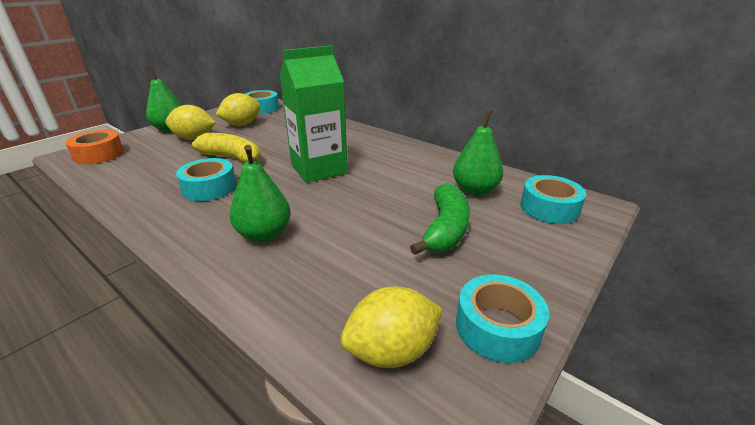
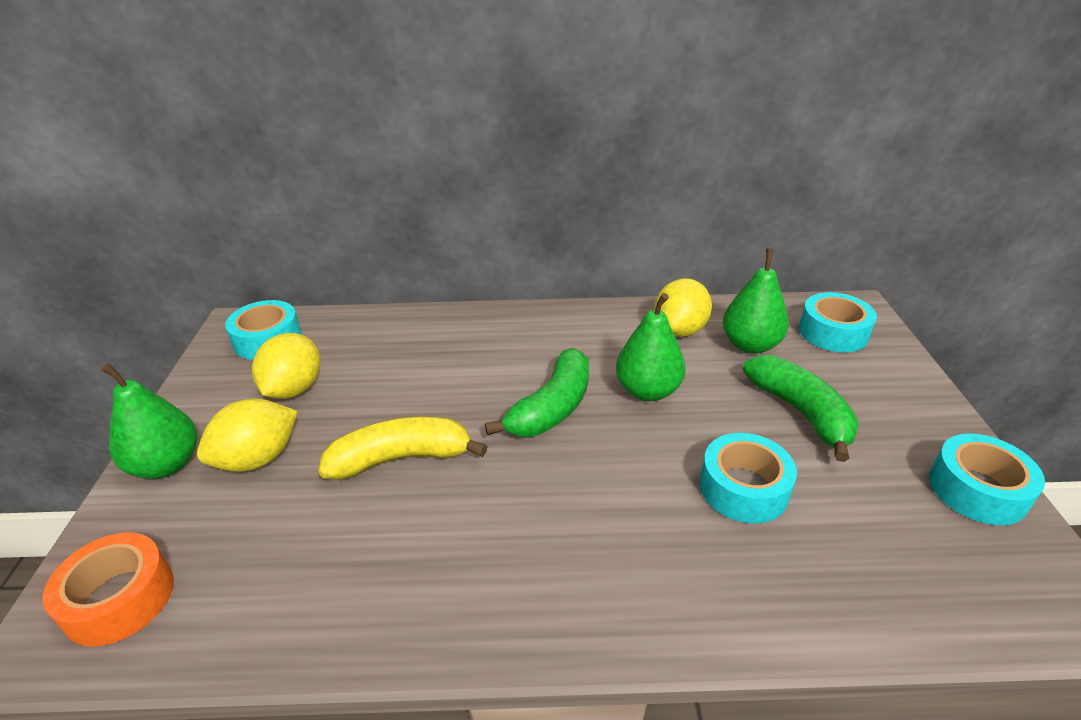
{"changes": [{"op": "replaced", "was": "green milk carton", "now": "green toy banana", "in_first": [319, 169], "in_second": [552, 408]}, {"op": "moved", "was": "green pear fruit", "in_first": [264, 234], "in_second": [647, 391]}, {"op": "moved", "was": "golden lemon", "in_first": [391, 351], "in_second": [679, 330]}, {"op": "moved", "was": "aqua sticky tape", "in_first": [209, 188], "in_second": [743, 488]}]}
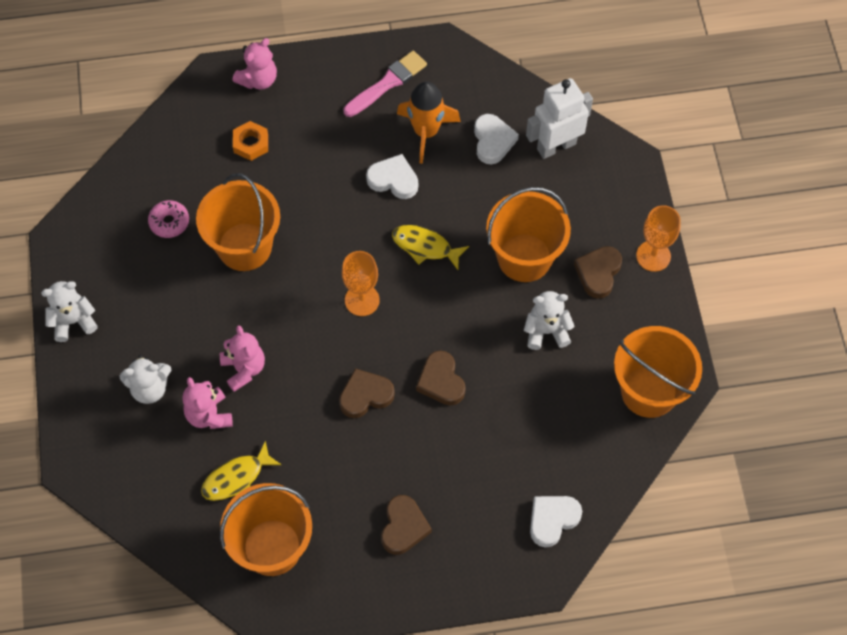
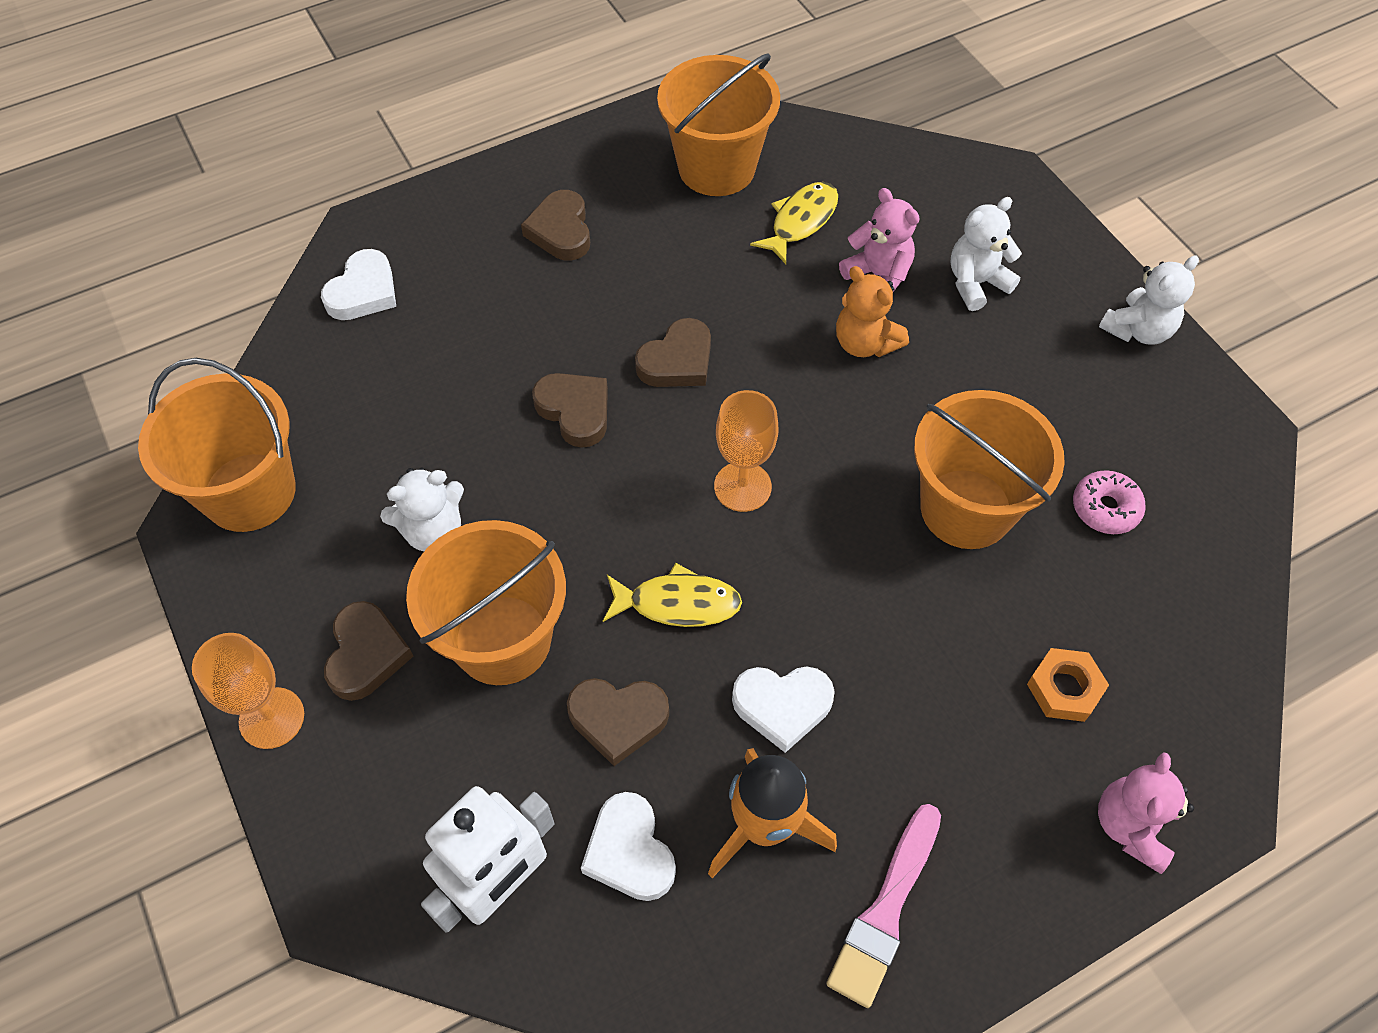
{"changes": [{"op": "added", "now": "dark brown love heart", "in_second": [618, 719]}, {"op": "recoloured", "was": "rosy teddy bear", "now": "bright orange teddy bear", "in_first": [244, 369], "in_second": [865, 343]}]}
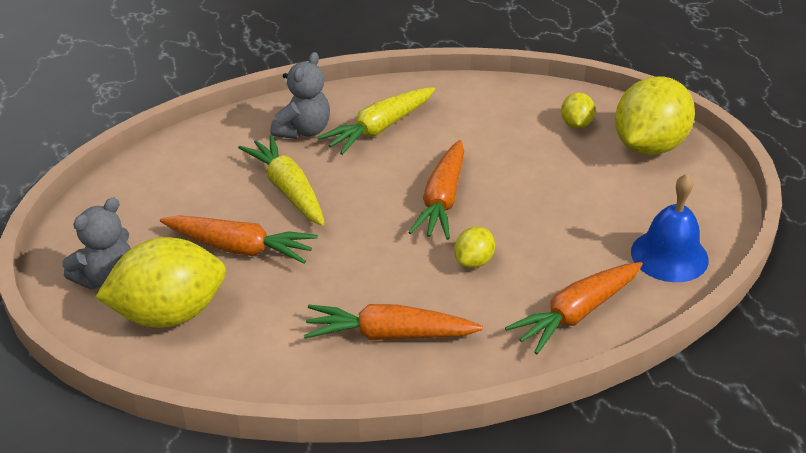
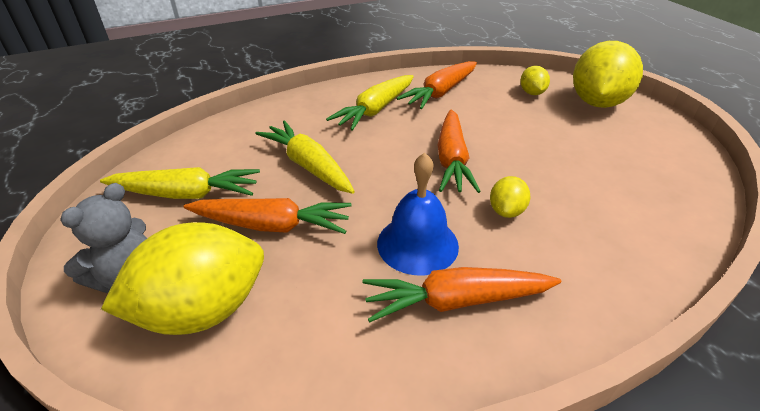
{"changes": [{"op": "added", "now": "golden carrot", "in_second": [185, 194]}, {"op": "moved", "was": "royal blue bell", "in_first": [669, 255], "in_second": [417, 244]}, {"op": "moved", "was": "bright orange carrot", "in_first": [577, 313], "in_second": [441, 92]}, {"op": "removed", "was": "ash-grey teddy bear", "in_first": [303, 130]}]}
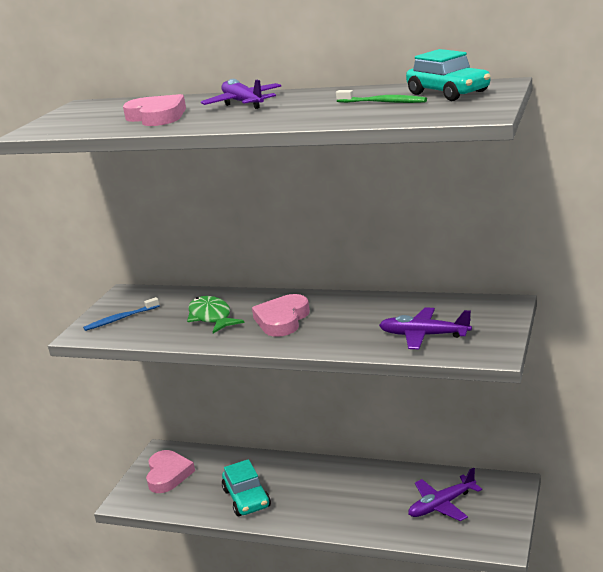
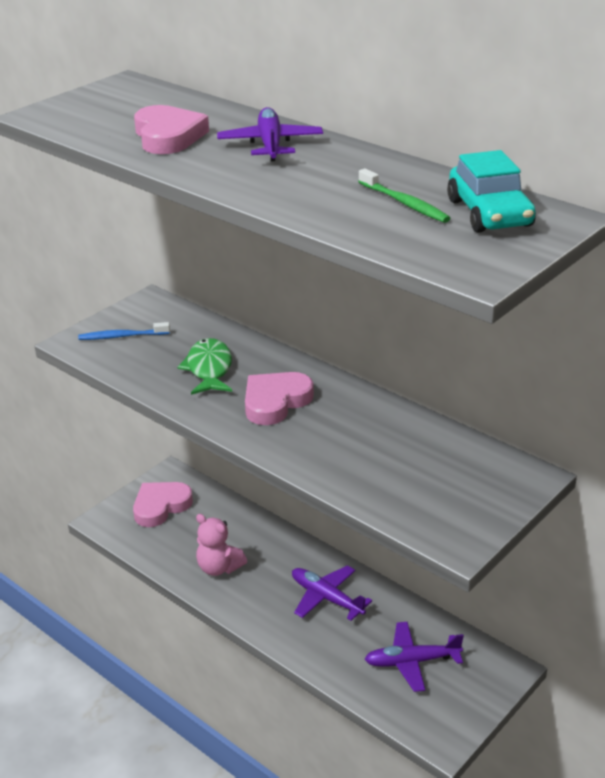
{"changes": [{"op": "turned", "was": "rosy love heart", "in_first": [168, 474], "in_second": [161, 506], "clockwise": -150}, {"op": "replaced", "was": "aqua automobile", "now": "rosy teddy bear", "in_first": [247, 498], "in_second": [219, 567]}, {"op": "moved", "was": "royal purple plane", "in_first": [424, 335], "in_second": [326, 598]}]}
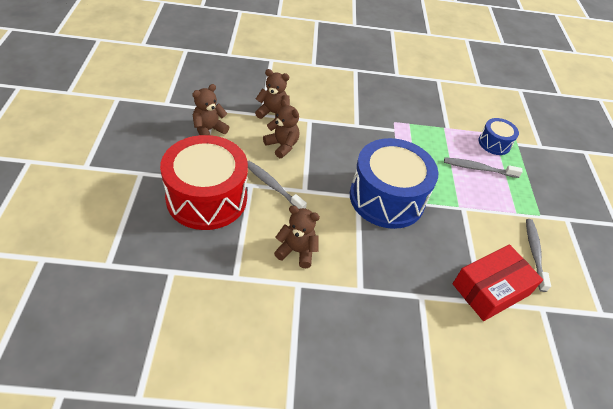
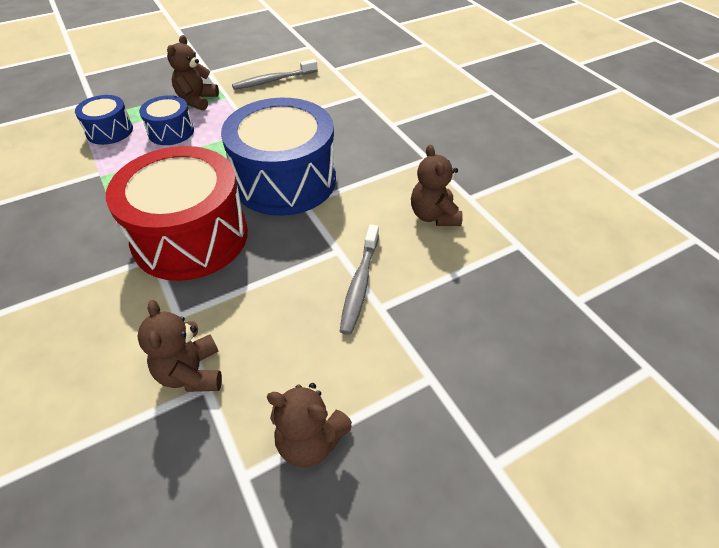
{"changes": [{"op": "moved", "was": "crimson drum", "in_first": [206, 198], "in_second": [190, 237]}, {"op": "replaced", "was": "ash-grey dental brush", "now": "royal blue drum", "in_first": [479, 169], "in_second": [171, 132]}, {"op": "moved", "was": "dark brown teddy bear", "in_first": [282, 146], "in_second": [197, 100]}, {"op": "removed", "was": "crimson parcel", "in_first": [491, 289]}]}
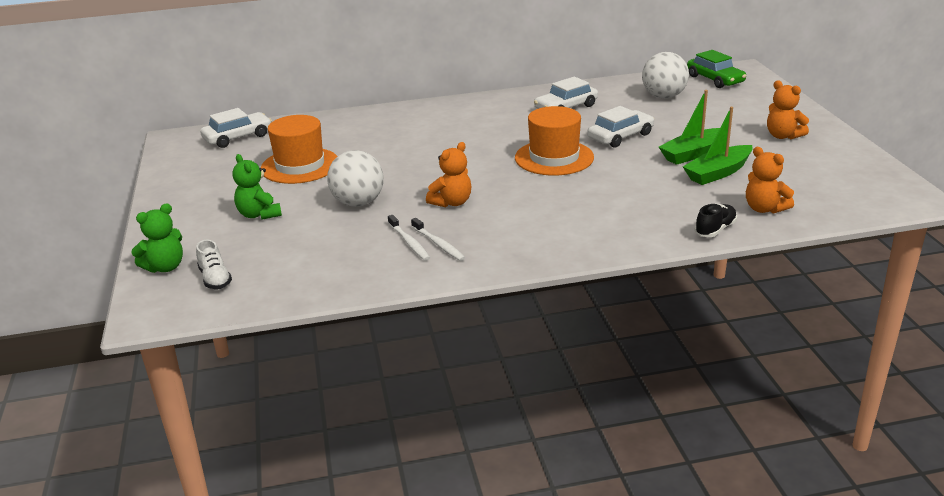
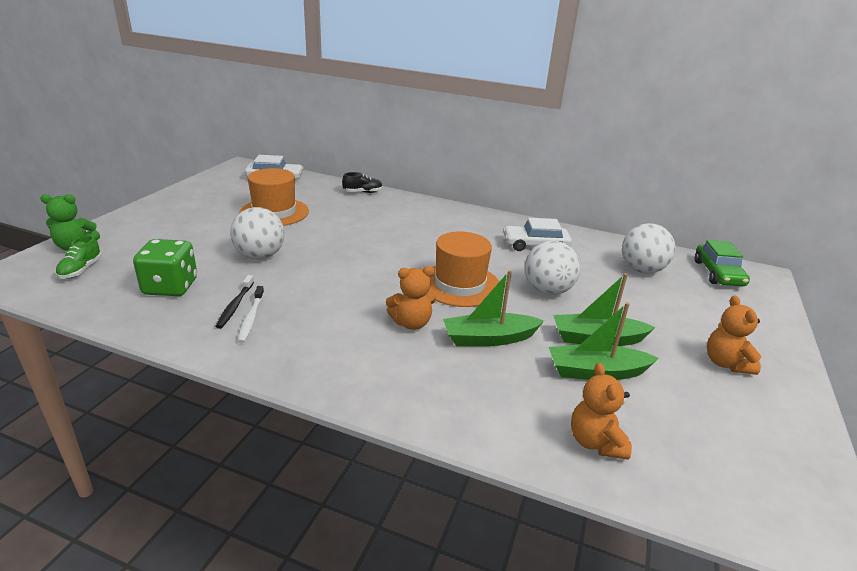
{"changes": [{"op": "recoloured", "was": "pure white sneaker", "now": "green sneaker", "in_first": [215, 279], "in_second": [81, 270]}, {"op": "added", "now": "green die", "in_second": [170, 287]}, {"op": "recoloured", "was": "pure white dental brush", "now": "jet-black dental brush", "in_first": [409, 242], "in_second": [235, 305]}, {"op": "moved", "was": "jet-black sneaker", "in_first": [715, 230], "in_second": [362, 192]}, {"op": "moved", "was": "bright orange teddy bear", "in_first": [452, 202], "in_second": [411, 323]}, {"op": "added", "now": "green boat", "in_second": [489, 338]}, {"op": "replaced", "was": "pure white automobile", "now": "pure white ball", "in_first": [620, 136], "in_second": [547, 290]}, {"op": "removed", "was": "green teddy bear", "in_first": [259, 214]}]}
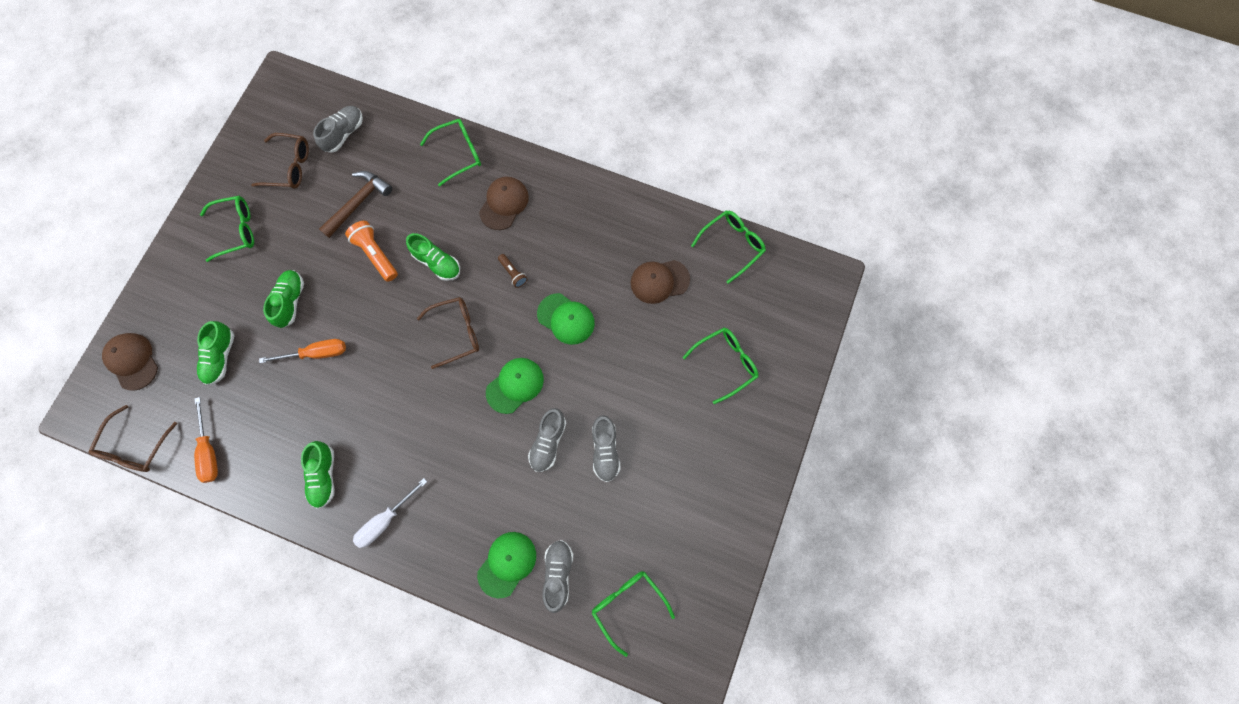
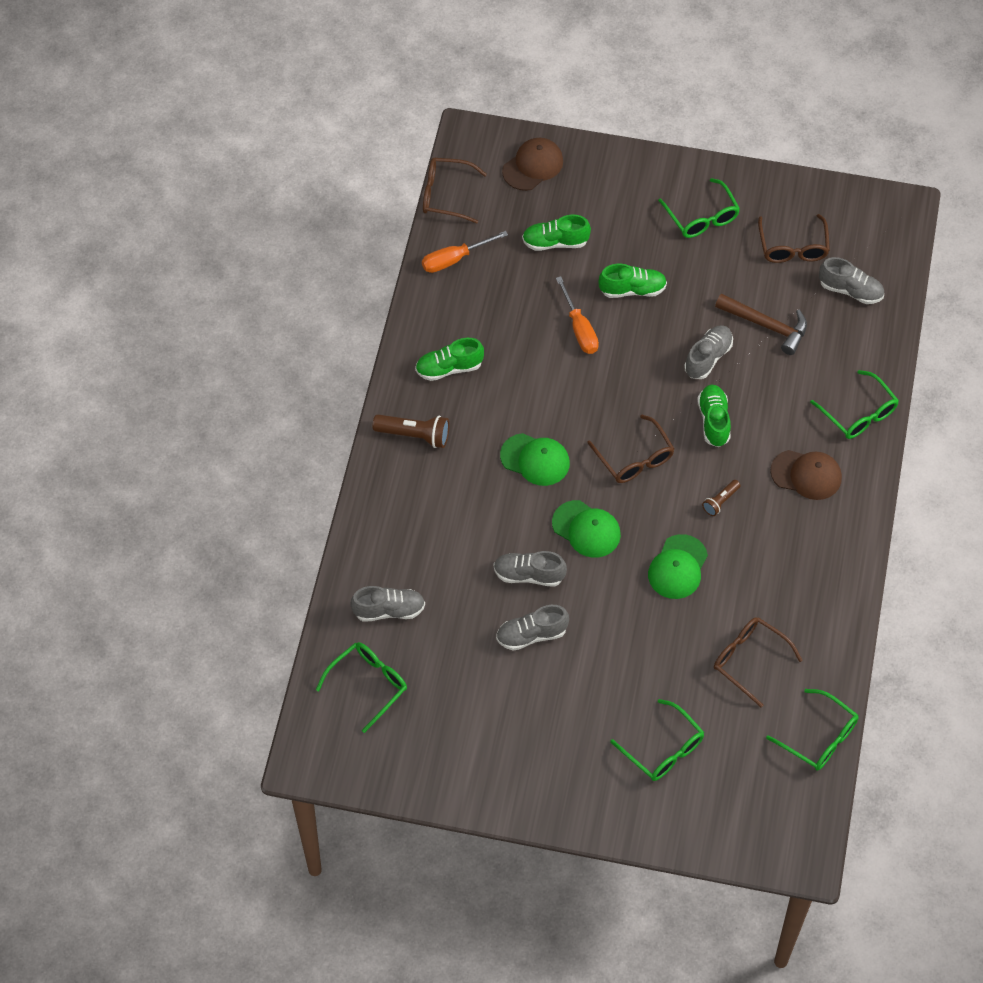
{"changes": [{"op": "replaced", "was": "pure white flat screwdriver", "now": "dark brown flashlight", "in_first": [385, 520], "in_second": [414, 435]}, {"op": "moved", "was": "green cap", "in_first": [507, 564], "in_second": [535, 460]}, {"op": "replaced", "was": "bright orange flashlight", "now": "ash-grey sneaker", "in_first": [376, 254], "in_second": [708, 358]}, {"op": "turned", "was": "green sneaker", "in_first": [437, 262], "in_second": [714, 421], "clockwise": 150}, {"op": "replaced", "was": "dark brown cap", "now": "dark brown eyeglasses", "in_first": [659, 281], "in_second": [750, 661]}]}
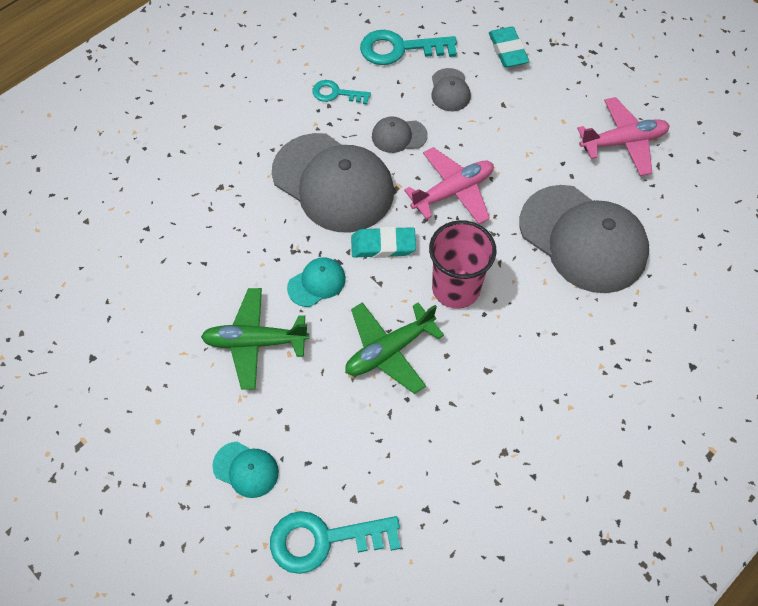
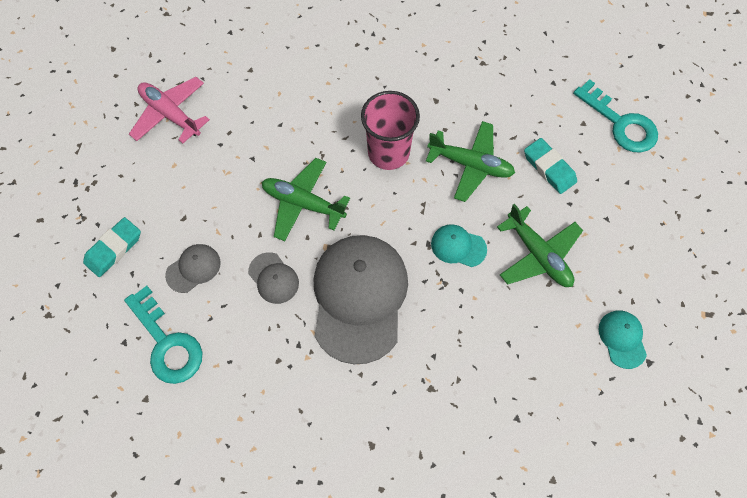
{"changes": [{"op": "recoloured", "was": "rosy plane", "now": "green plane", "in_first": [453, 191], "in_second": [303, 203]}, {"op": "moved", "was": "aqua pencil eraser", "in_first": [383, 245], "in_second": [549, 168]}, {"op": "moved", "was": "aqua cap", "in_first": [246, 469], "in_second": [622, 339]}, {"op": "removed", "was": "aqua latchkey", "in_first": [336, 93]}, {"op": "removed", "was": "ash-grey cap", "in_first": [583, 239]}]}
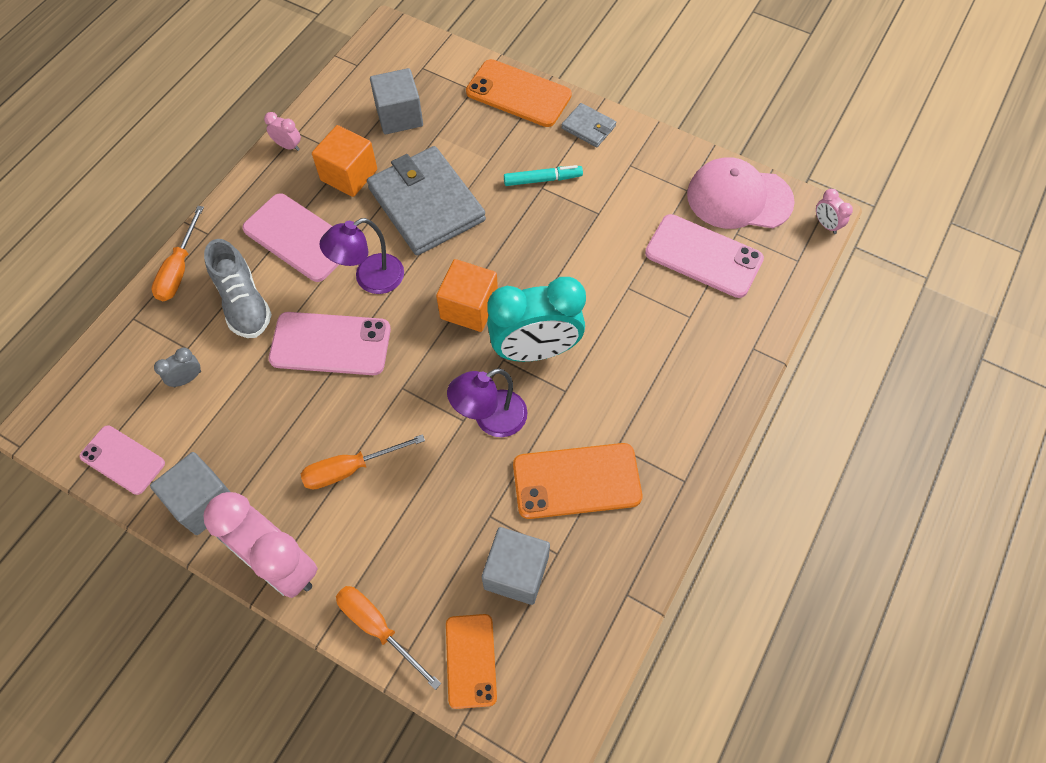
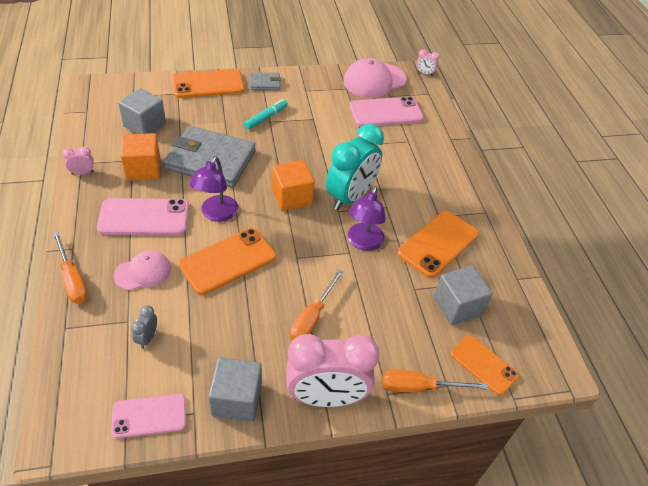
{"changes": [{"op": "replaced", "was": "ash-grey sneaker", "now": "rosy cap", "in_first": [244, 303], "in_second": [143, 272]}, {"op": "recoloured", "was": "rosy mobile phone", "now": "bright orange mobile phone", "in_first": [330, 344], "in_second": [228, 261]}]}
